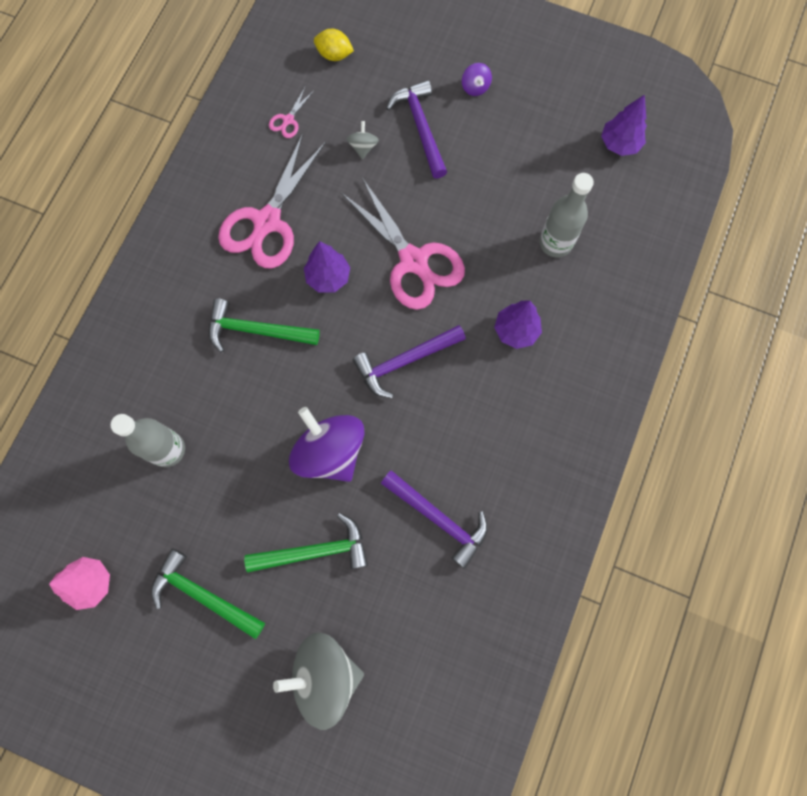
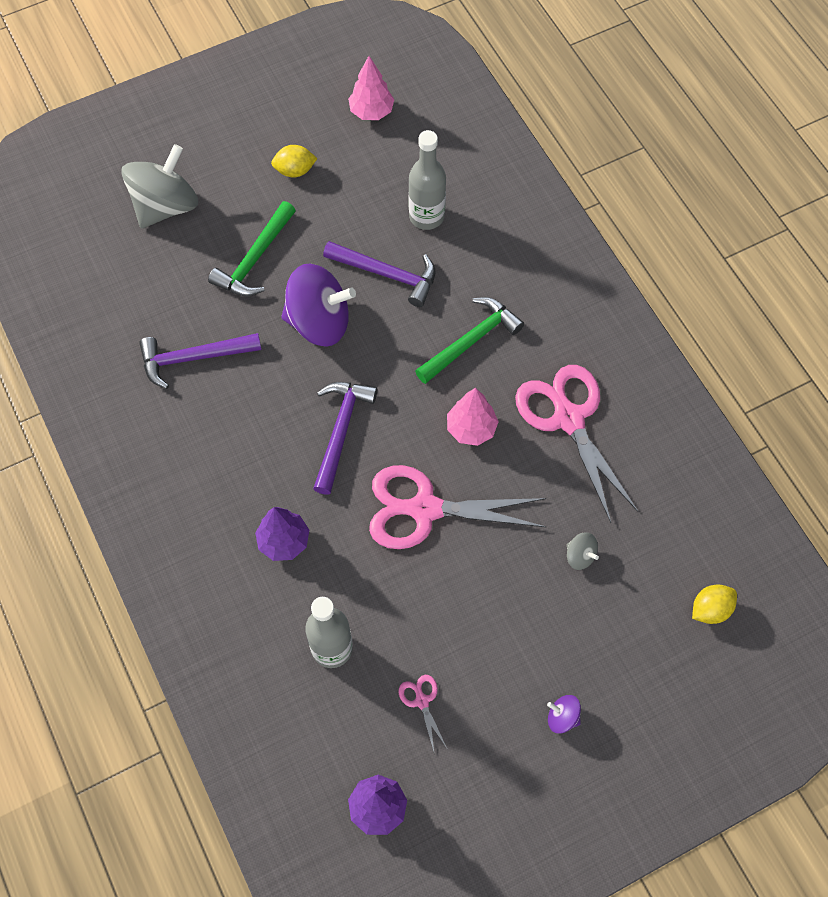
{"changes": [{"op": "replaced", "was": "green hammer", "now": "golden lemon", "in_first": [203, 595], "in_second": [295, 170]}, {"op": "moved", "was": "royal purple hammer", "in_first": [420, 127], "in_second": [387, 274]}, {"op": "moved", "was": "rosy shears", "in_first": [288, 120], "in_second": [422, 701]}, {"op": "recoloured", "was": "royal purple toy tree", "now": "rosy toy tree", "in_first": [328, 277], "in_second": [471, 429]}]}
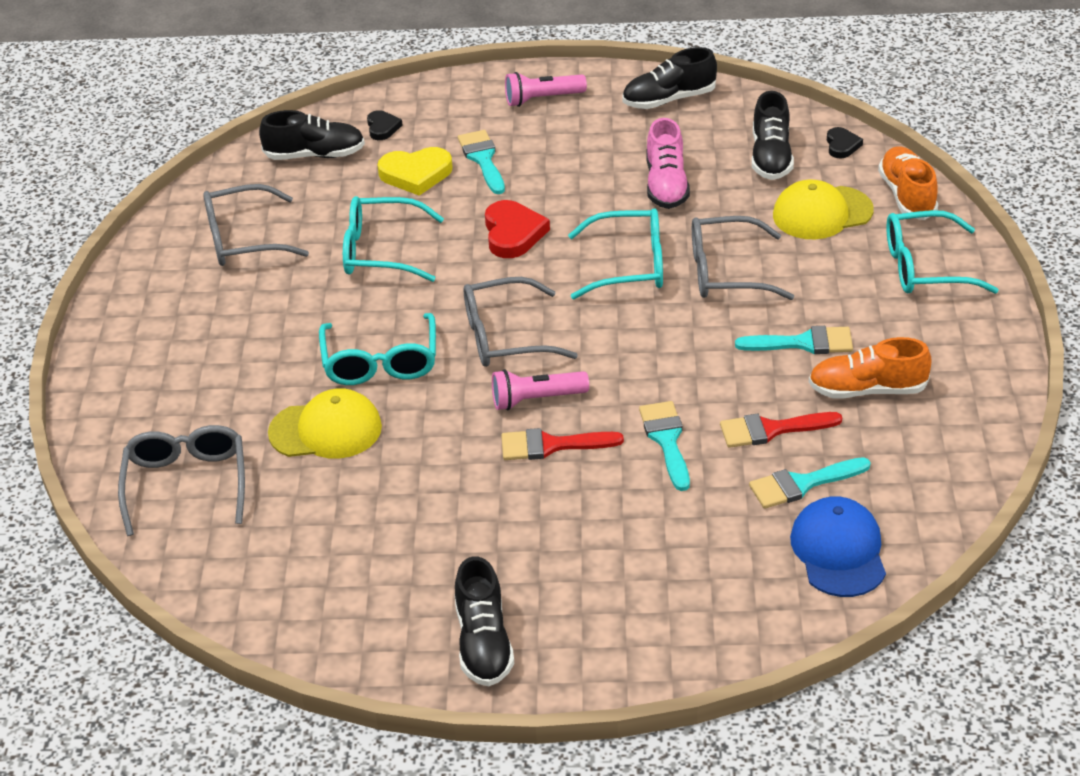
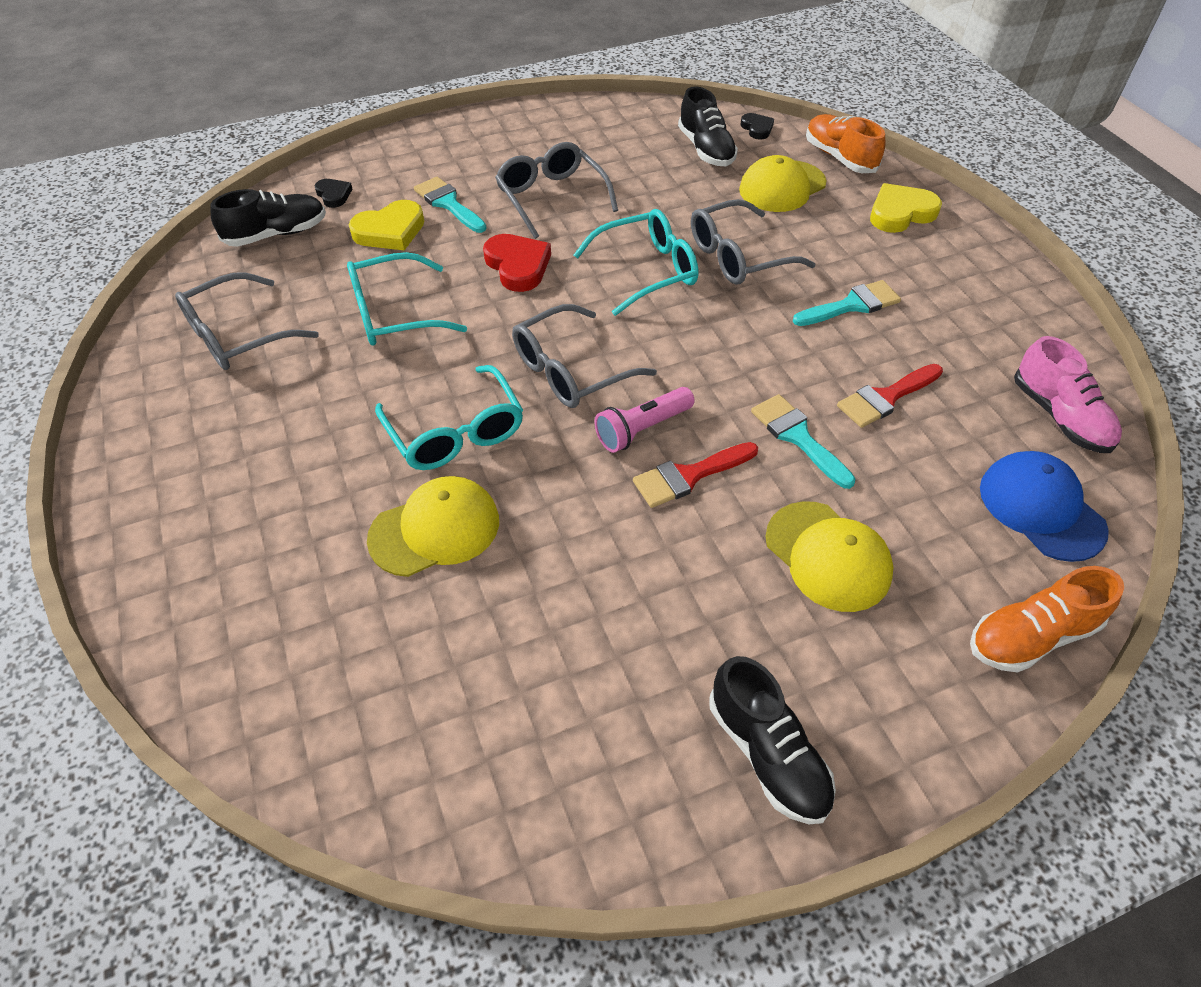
{"changes": [{"op": "moved", "was": "ash-grey eyeglasses", "in_first": [186, 484], "in_second": [552, 198]}, {"op": "added", "now": "golden cap", "in_second": [828, 556]}, {"op": "replaced", "was": "aqua eyeglasses", "now": "golden love heart", "in_first": [925, 267], "in_second": [900, 213]}, {"op": "moved", "was": "bright orange sneaker", "in_first": [867, 390], "in_second": [1031, 636]}, {"op": "moved", "was": "rosy sneaker", "in_first": [666, 185], "in_second": [1059, 416]}, {"op": "removed", "was": "rosy flashlight", "in_first": [542, 99]}, {"op": "removed", "was": "jet-black sneaker", "in_first": [669, 99]}, {"op": "removed", "was": "aqua paint brush", "in_first": [802, 484]}]}
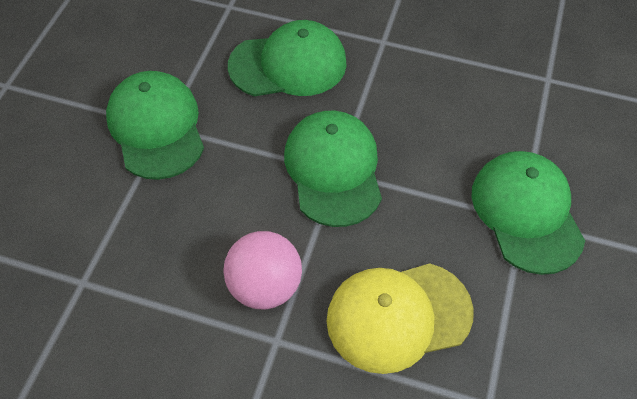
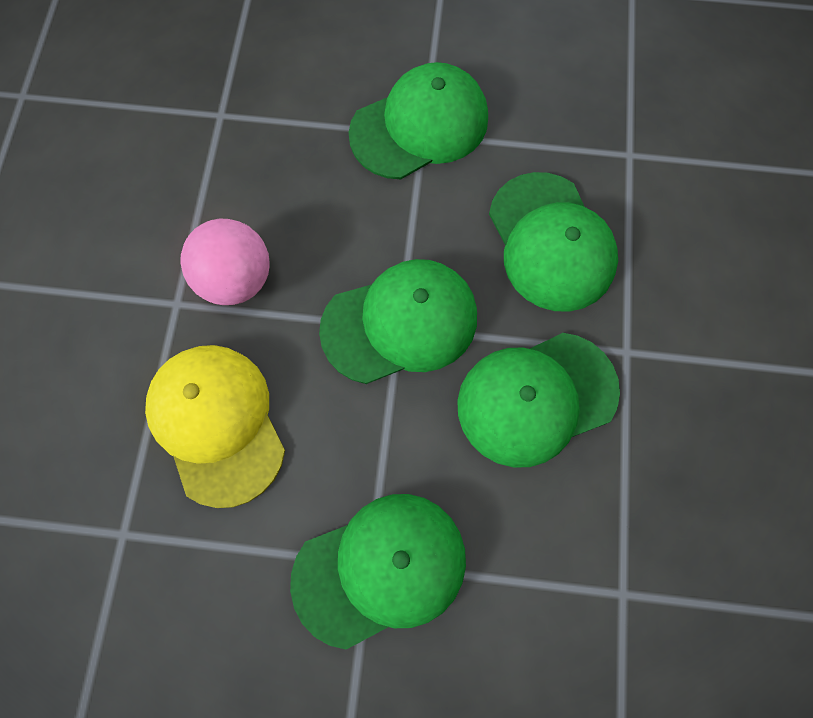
{"changes": [{"op": "added", "now": "green cap", "in_second": [536, 398]}]}
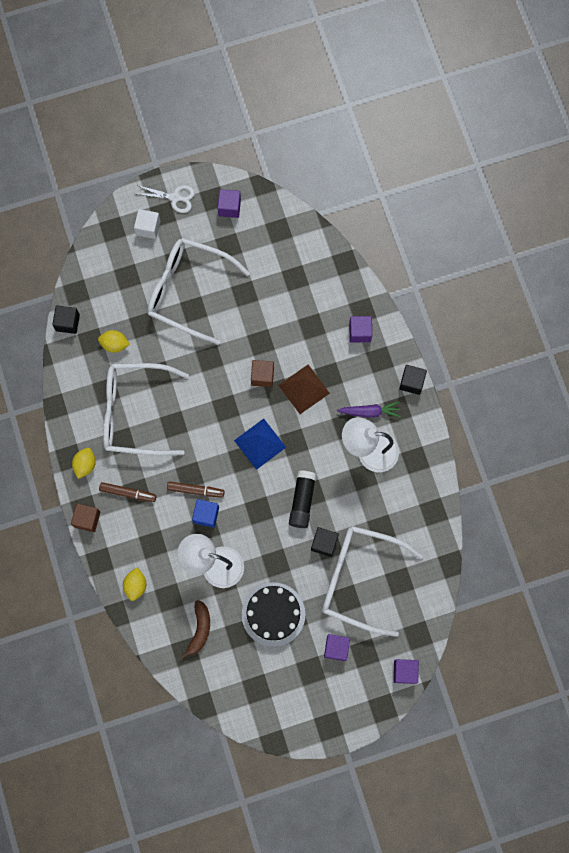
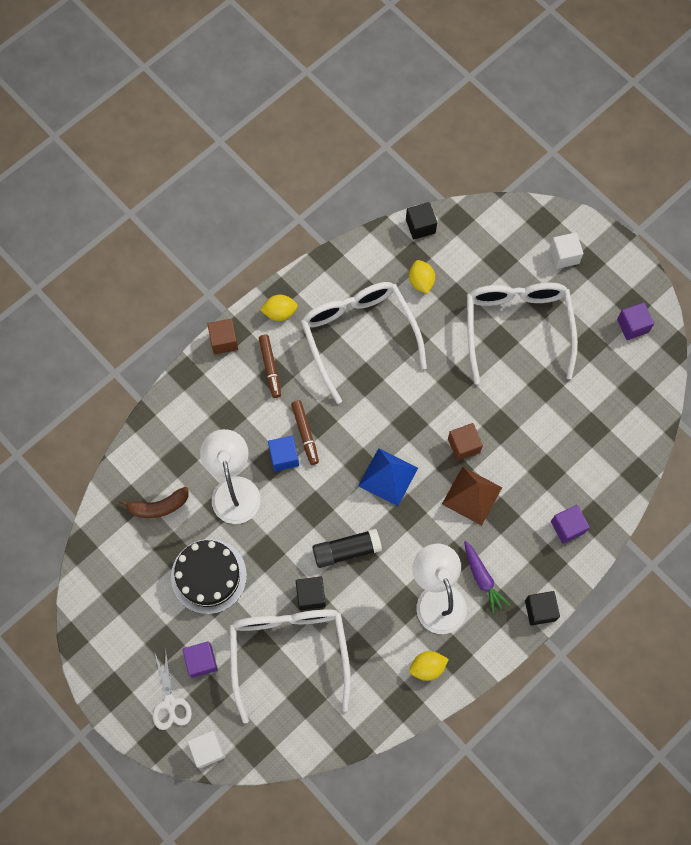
{"changes": [{"op": "moved", "was": "pure white shears", "in_first": [174, 198], "in_second": [170, 703]}, {"op": "recoloured", "was": "royal purple cube", "now": "pure white cube", "in_first": [405, 671], "in_second": [207, 750]}, {"op": "moved", "was": "golden lemon", "in_first": [136, 585], "in_second": [427, 667]}]}
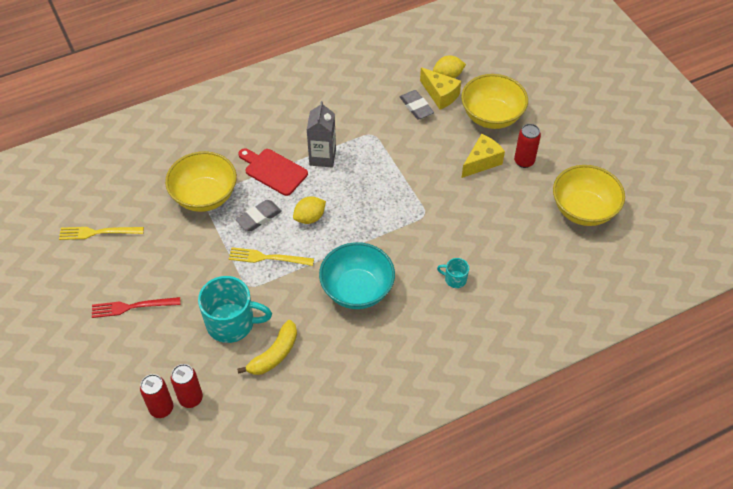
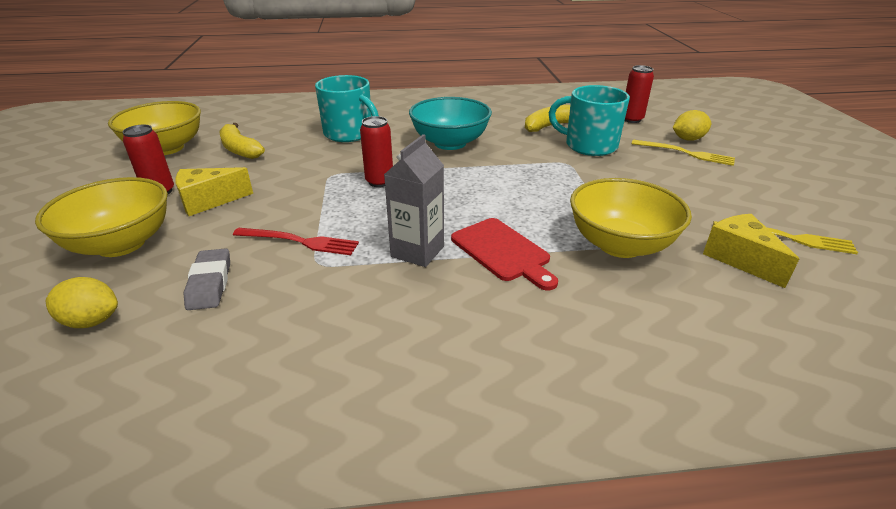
{"changes": [{"op": "added", "now": "golden toy banana", "in_second": [240, 149]}, {"op": "moved", "was": "crimson dinner fork", "in_first": [132, 307], "in_second": [299, 241]}, {"op": "resized", "was": "aqua coffee mug", "in_first": [455, 279], "in_second": [349, 134], "ratio": 2.13}, {"op": "moved", "was": "crimson can", "in_first": [161, 408], "in_second": [379, 182]}, {"op": "moved", "was": "golden dinner fork", "in_first": [268, 258], "in_second": [685, 153]}, {"op": "moved", "was": "golden lemon", "in_first": [310, 218], "in_second": [688, 139]}, {"op": "moved", "was": "golden cheese", "in_first": [440, 95], "in_second": [739, 259]}, {"op": "removed", "was": "ash-grey pencil eraser", "in_first": [259, 218]}]}
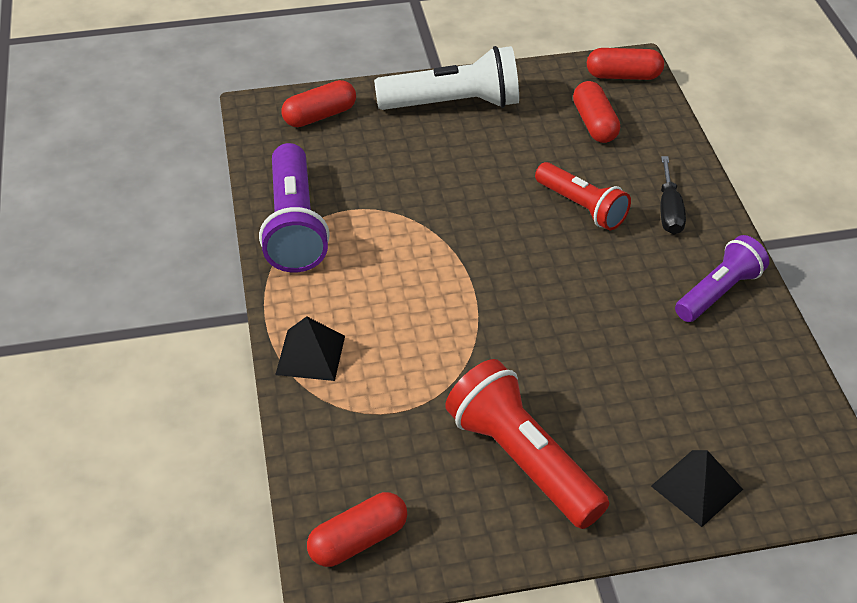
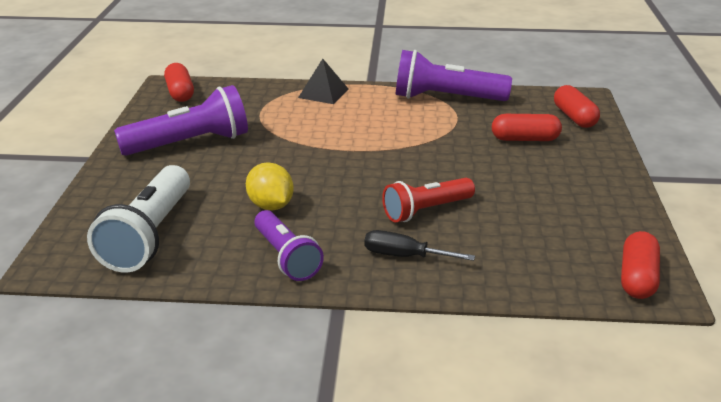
{"changes": [{"op": "moved", "was": "pure white flashlight", "in_first": [454, 104], "in_second": [149, 236]}, {"op": "recoloured", "was": "crimson flashlight", "now": "royal purple flashlight", "in_first": [522, 460], "in_second": [190, 143]}, {"op": "added", "now": "golden lemon", "in_second": [271, 206]}, {"op": "moved", "was": "crimson pill shape", "in_first": [594, 123], "in_second": [525, 139]}, {"op": "removed", "was": "jet-black pyramid shape", "in_first": [696, 487]}]}
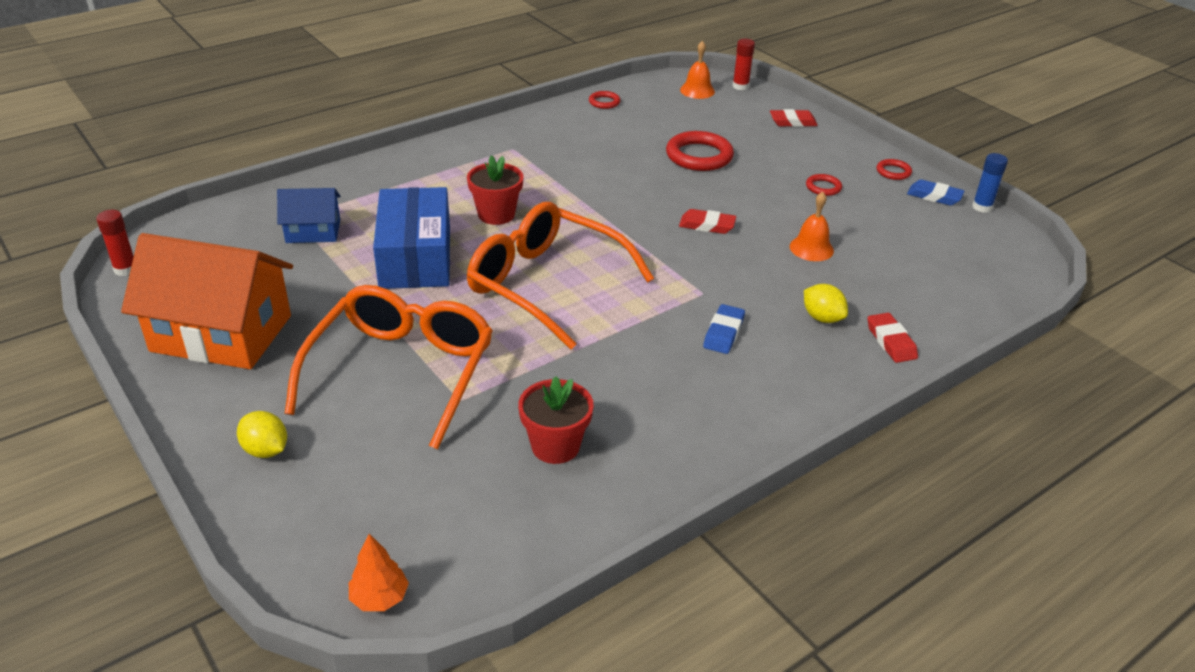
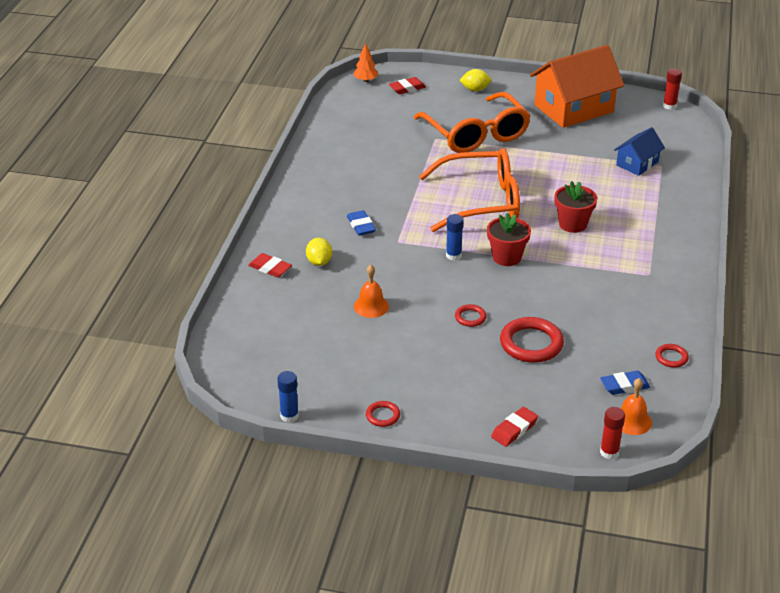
{"changes": [{"op": "turned", "was": "golden lemon", "in_first": [822, 318], "in_second": [319, 262], "clockwise": 75}, {"op": "moved", "was": "crimson pencil eraser", "in_first": [707, 225], "in_second": [407, 88]}, {"op": "added", "now": "royal blue stick of glue", "in_second": [453, 255]}, {"op": "moved", "was": "crimson hoop", "in_first": [823, 187], "in_second": [470, 317]}, {"op": "moved", "was": "crimson plant pot", "in_first": [555, 446], "in_second": [506, 257]}, {"op": "moved", "was": "royal blue pencil eraser", "in_first": [934, 196], "in_second": [624, 386]}, {"op": "removed", "was": "royal blue parcel", "in_first": [415, 257]}]}
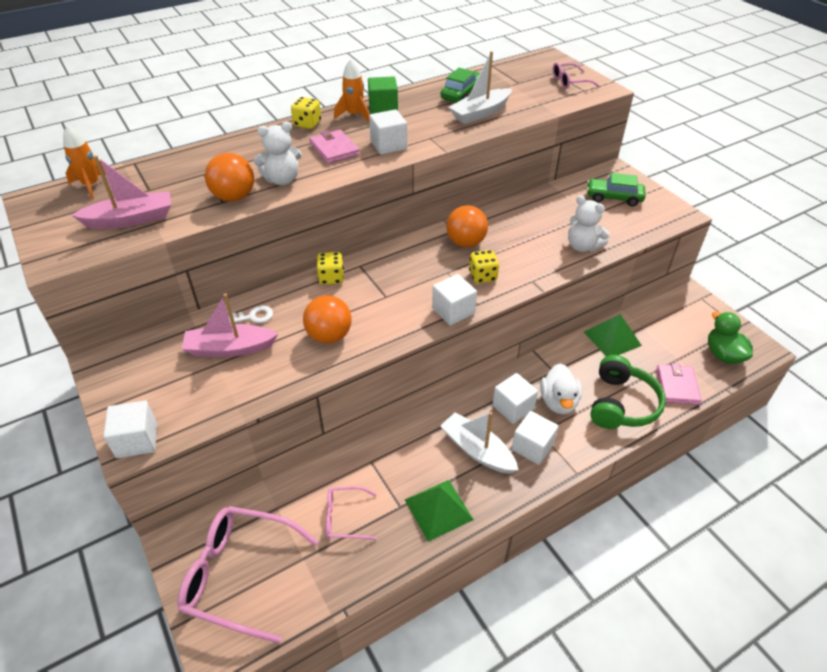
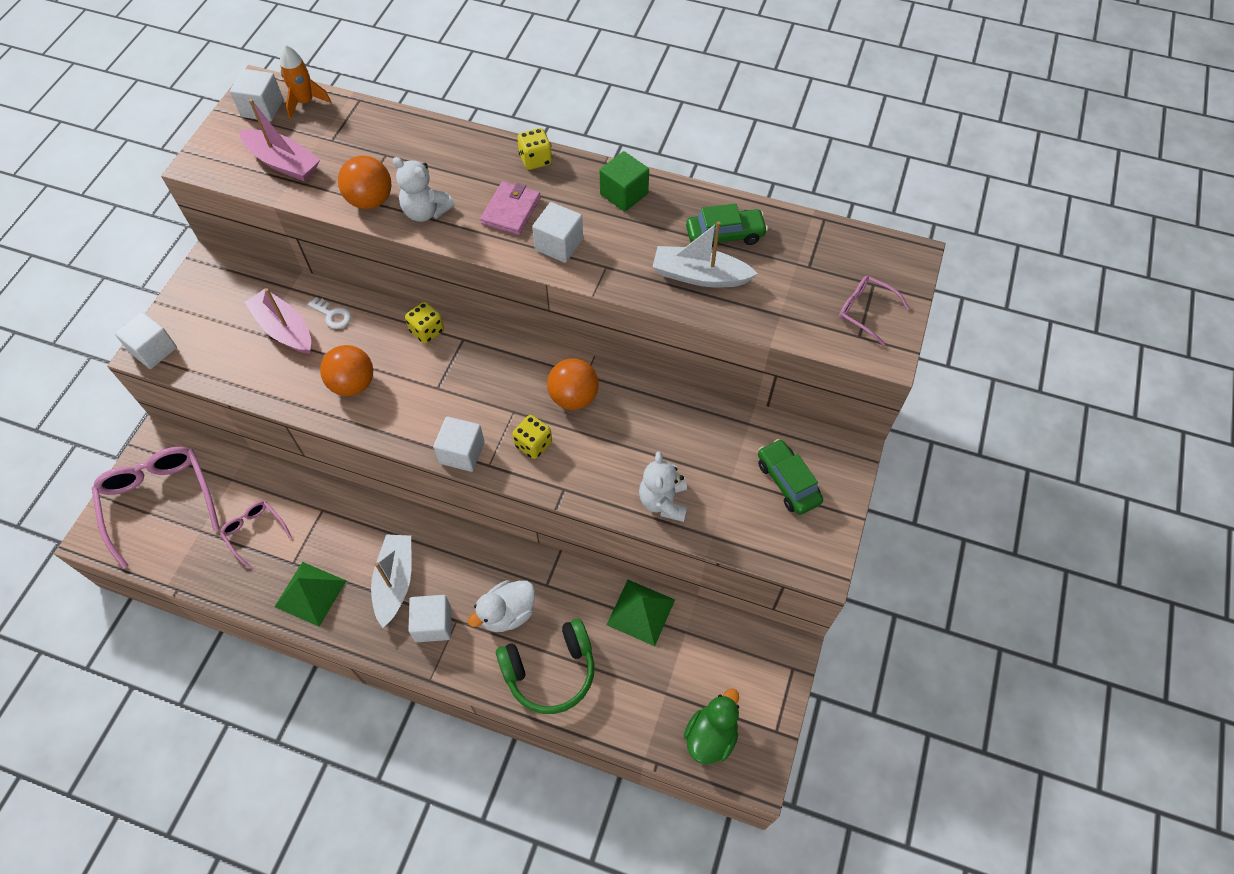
{"changes": [{"op": "moved", "was": "pure white cube", "in_first": [513, 407], "in_second": [262, 108]}, {"op": "removed", "was": "bright orange rocket", "in_first": [354, 115]}, {"op": "removed", "was": "rosy wallet", "in_first": [677, 386]}]}
